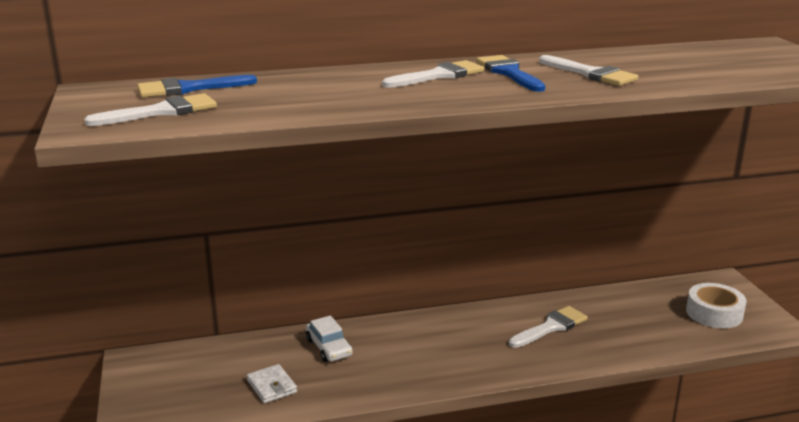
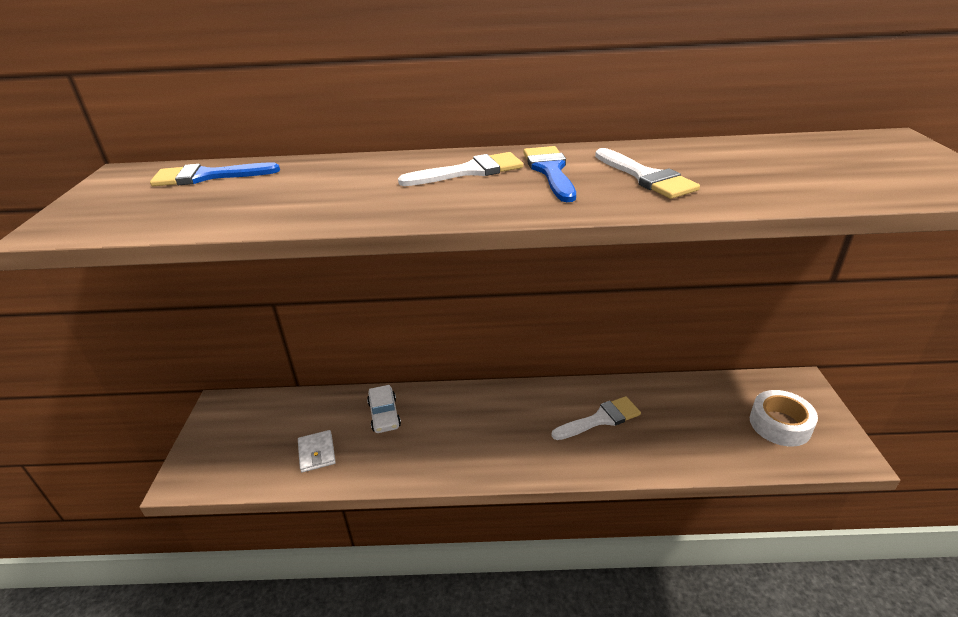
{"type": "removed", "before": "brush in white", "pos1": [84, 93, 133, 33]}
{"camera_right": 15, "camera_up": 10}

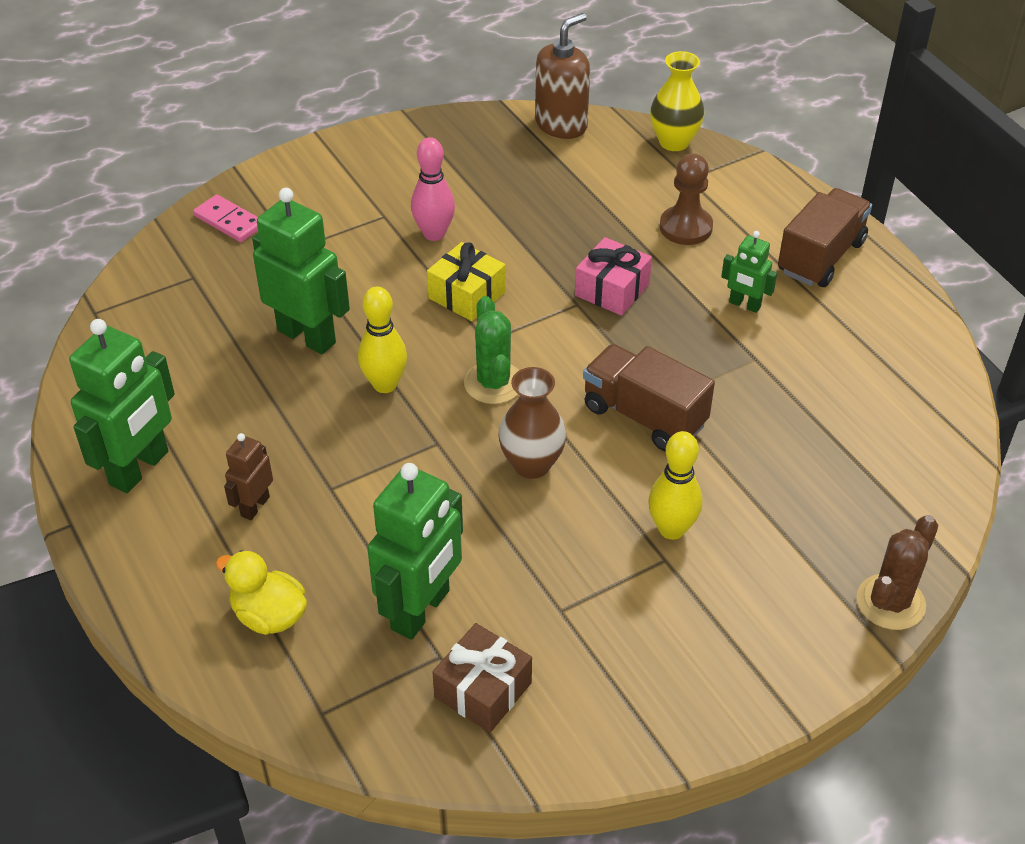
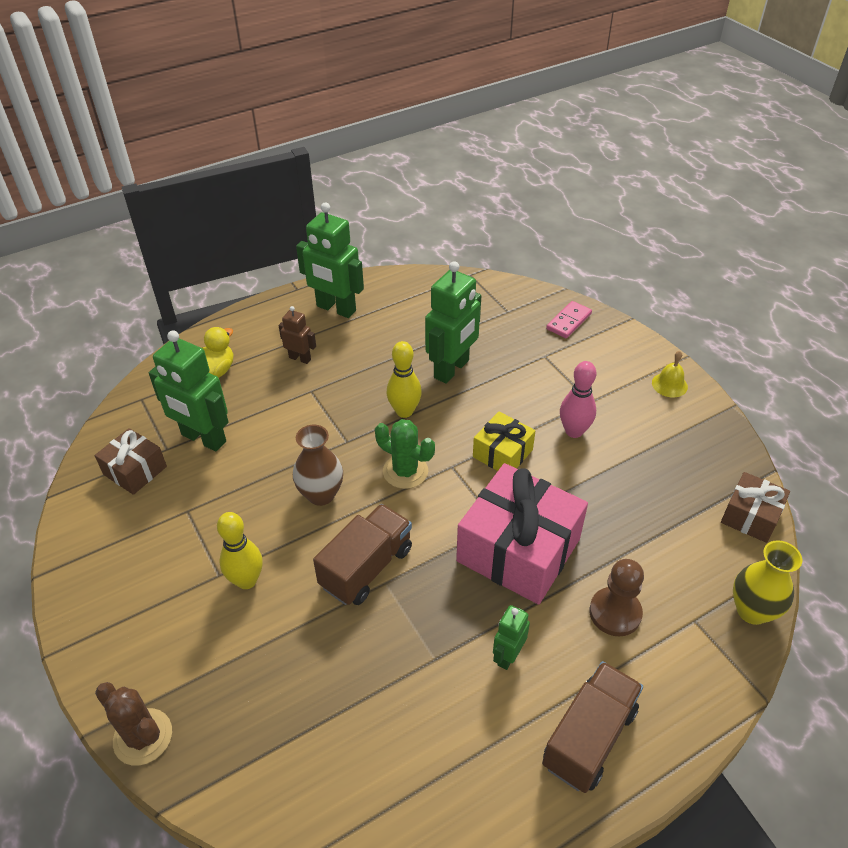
{"type": "turned", "before": "cactus in green", "pos1": [464, 296, 55, 108], "pos2": [375, 419, 60, 70], "turn": 45}
{"type": "replaced", "before": "soap dispenser in brown", "after": "gift in brown", "pos1": [535, 13, 55, 126], "pos2": [721, 472, 69, 71]}
{"type": "resized", "before": "gift in pink", "pos1": [575, 237, 77, 79], "pos2": [456, 463, 132, 142], "scale": 1.89}
{"type": "turned", "before": "truck in brown", "pos1": [778, 188, 94, 99], "pos2": [542, 661, 101, 132], "turn": -90}
{"type": "added", "after": "bell in yellow", "pos2": [652, 351, 36, 46]}
{"camera_right": 90, "camera_up": 0}

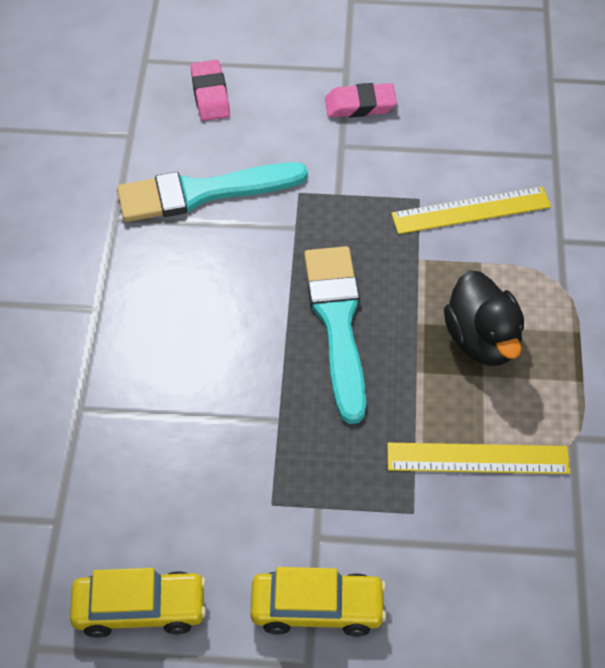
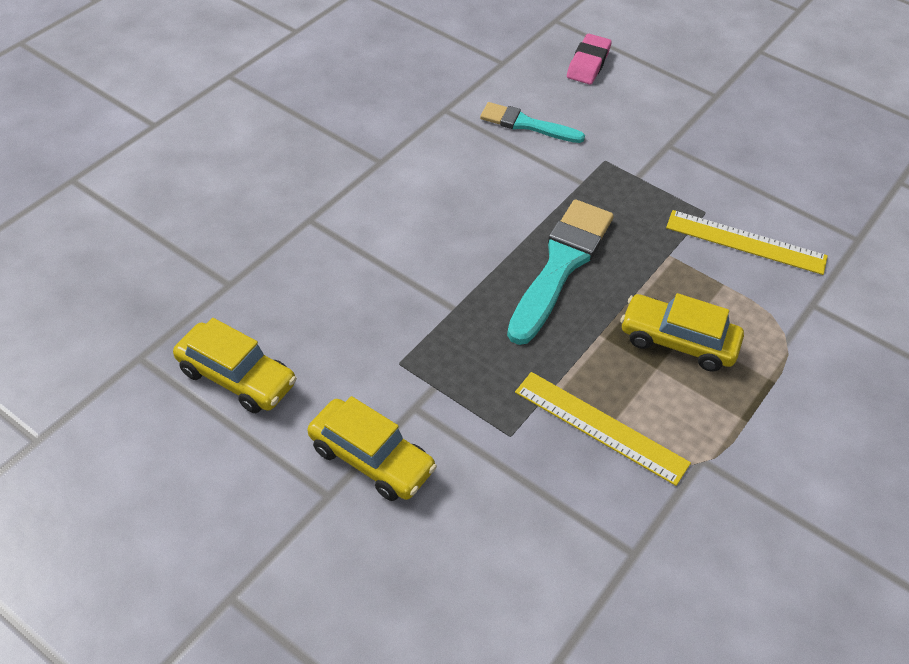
{"type": "resized", "before": "brush in turquoise", "pos1": [117, 162, 191, 60], "pos2": [480, 102, 105, 41], "scale": 0.6}
{"type": "removed", "before": "eraser in pink", "pos1": [325, 83, 72, 35]}
{"type": "replaced", "before": "duck in black", "after": "car in yellow", "pos1": [444, 270, 80, 96], "pos2": [620, 293, 124, 79]}
{"camera_right": 30, "camera_up": -5}

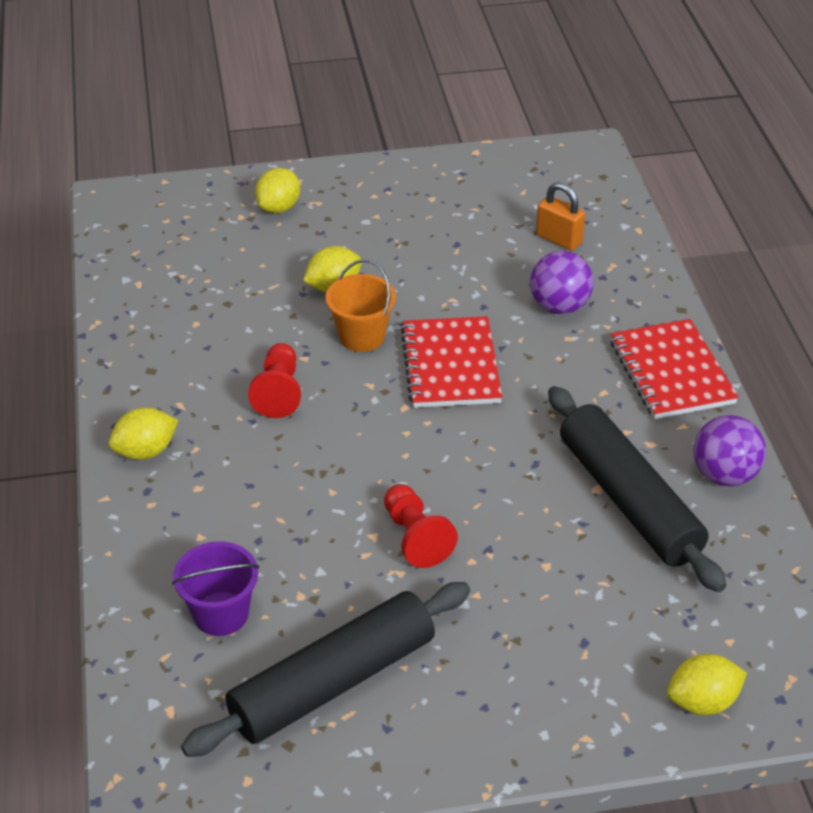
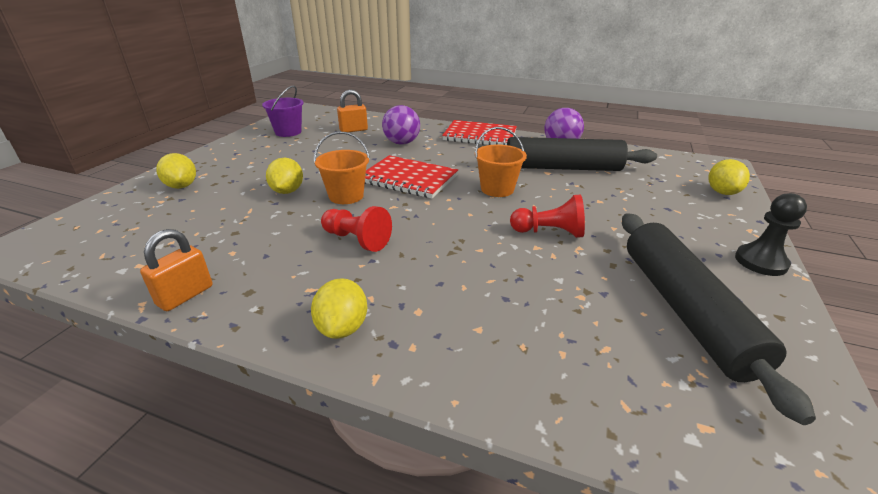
{"type": "moved", "before": "bucket in purple", "pos1": [172, 541, 87, 95], "pos2": [262, 86, 42, 51]}
{"type": "added", "after": "padlock in orange", "pos2": [140, 229, 72, 82]}
{"type": "added", "after": "bucket in orange", "pos2": [475, 127, 52, 70]}
{"type": "added", "after": "pawn in black", "pos2": [735, 193, 72, 83]}
{"camera_right": -60, "camera_up": -10}

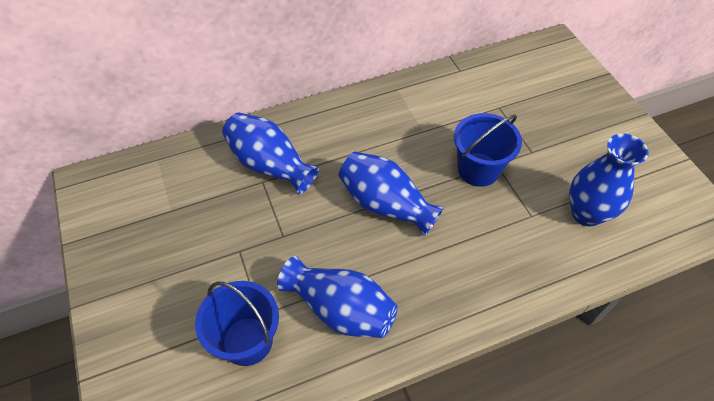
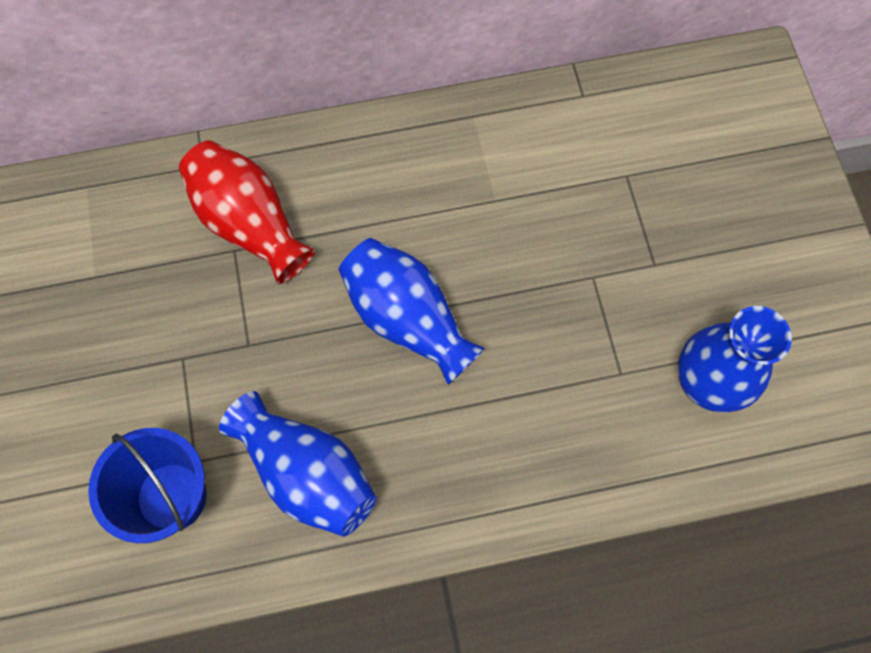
{"type": "recoloured", "before": "vase in blue", "after": "vase in red", "pos1": [222, 113, 97, 81], "pos2": [179, 140, 137, 144]}
{"type": "removed", "before": "bucket in blue", "pos1": [454, 113, 68, 74]}
{"camera_right": 10, "camera_up": 15}

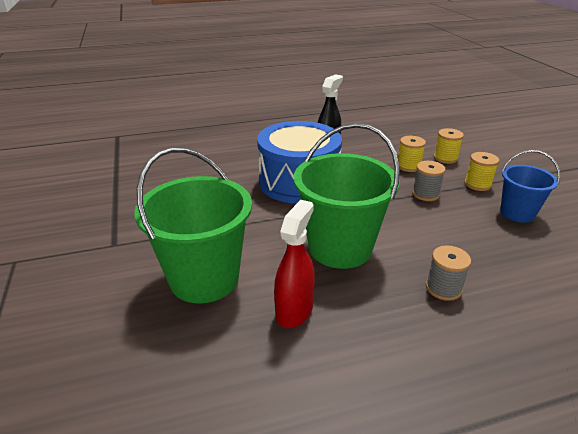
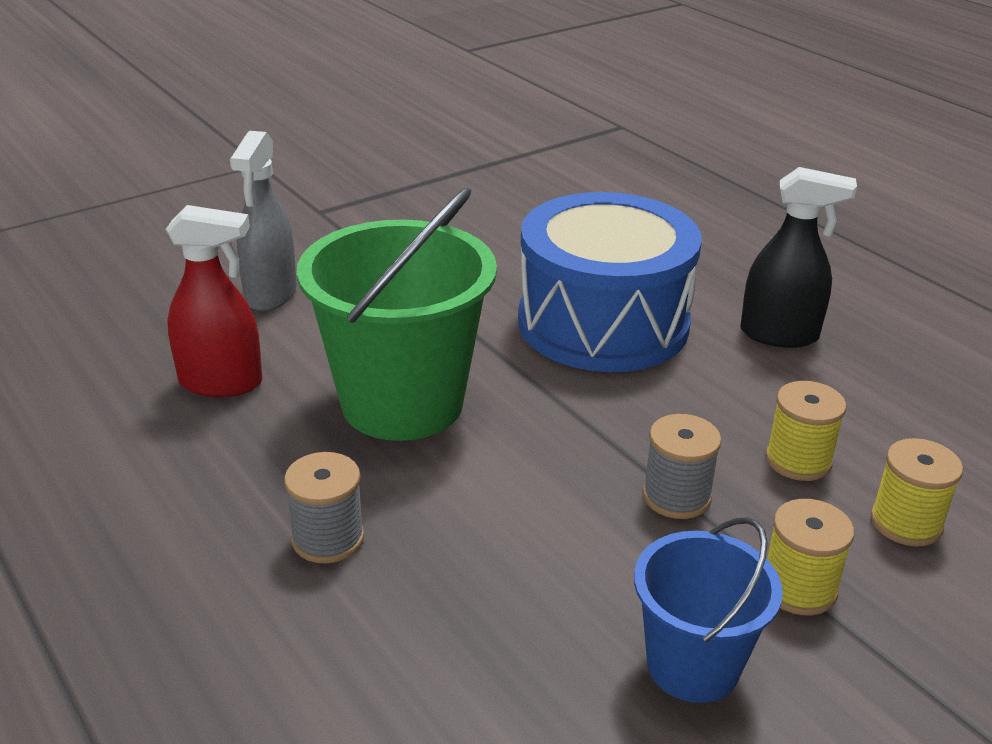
{"type": "replaced", "before": "bucket in green", "after": "spray bottle in grey", "pos1": [134, 148, 118, 155], "pos2": [230, 131, 67, 180]}
{"camera_right": 70, "camera_up": 0}

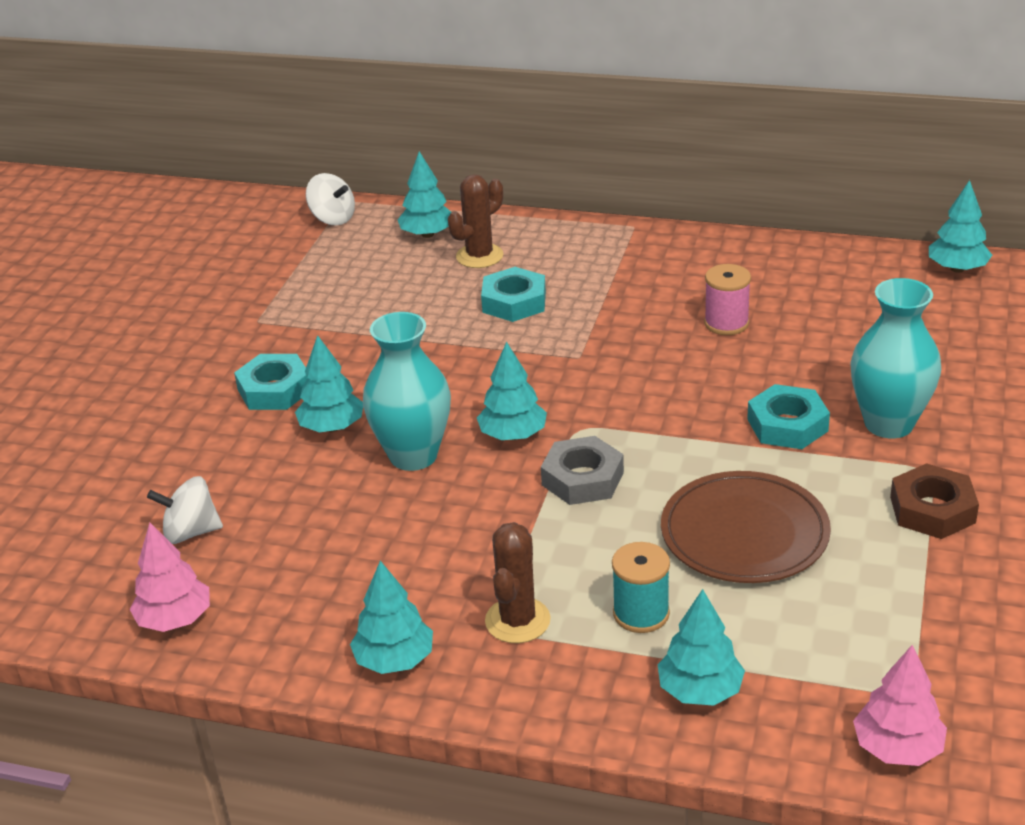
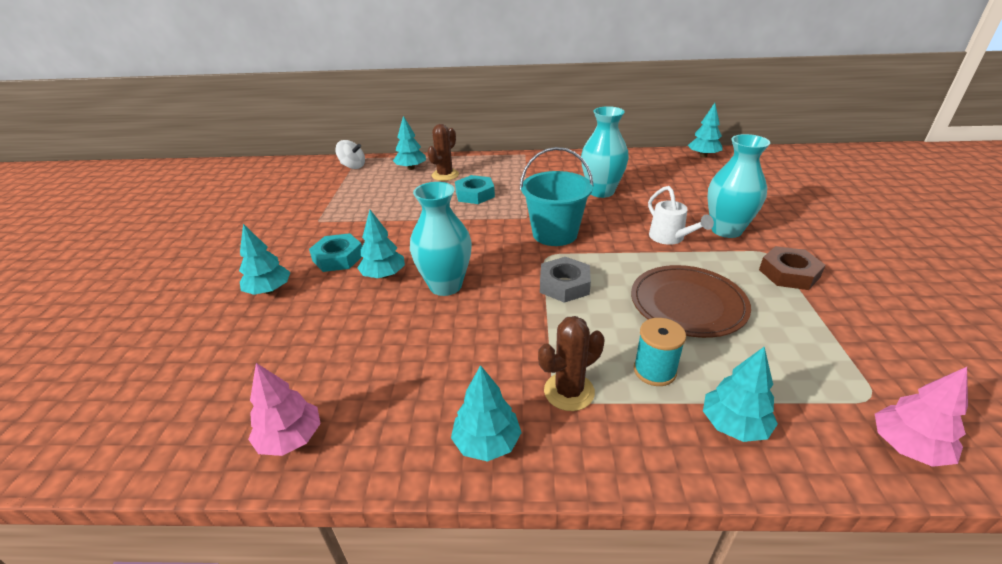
{"type": "removed", "before": "spinning top in white", "pos1": [147, 476, 76, 68]}
{"type": "moved", "before": "tree in turquoise", "pos1": [477, 342, 70, 98], "pos2": [239, 224, 52, 71]}
{"type": "turned", "before": "cactus in brown", "pos1": [485, 522, 66, 121], "pos2": [538, 316, 67, 95], "turn": 60}
{"type": "replaced", "before": "spool in pink", "after": "vase in turquoise", "pos1": [704, 264, 47, 71], "pos2": [581, 106, 48, 92]}
{"type": "replaced", "before": "nut in turquoise", "after": "watering can in white", "pos1": [747, 384, 83, 65], "pos2": [648, 186, 66, 59]}
{"type": "added", "after": "bucket in turquoise", "pos2": [520, 147, 74, 99]}
{"camera_right": -15, "camera_up": 0}

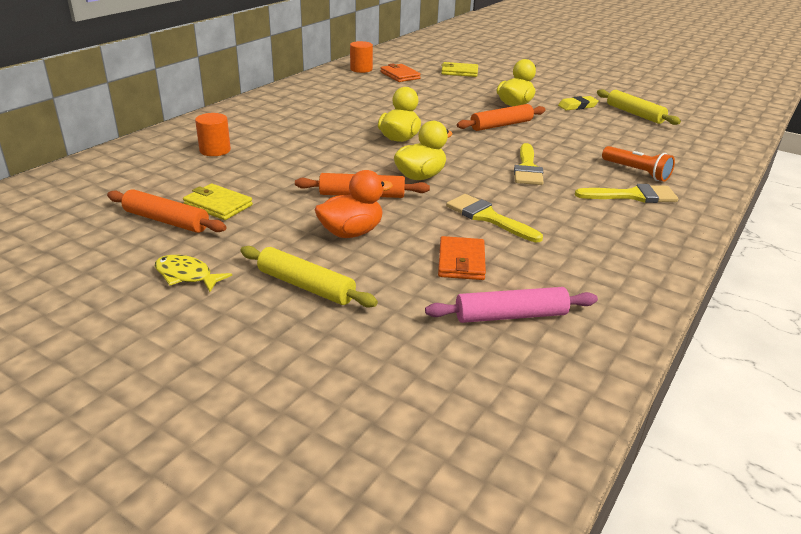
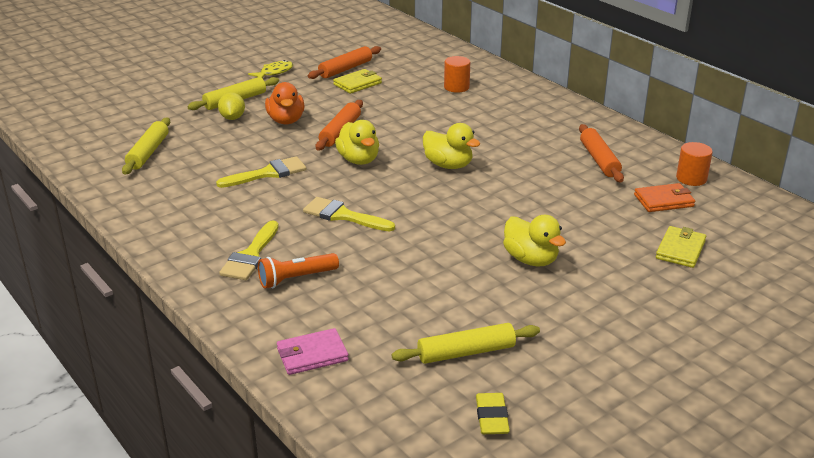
{"type": "recoloured", "before": "rolling pin in pink", "after": "rolling pin in yellow", "pos1": [425, 287, 173, 36], "pos2": [122, 118, 48, 57]}
{"type": "removed", "before": "wallet in orange", "pos1": [438, 236, 48, 44]}
{"type": "moved", "before": "rolling pin in orange", "pos1": [457, 104, 89, 27], "pos2": [579, 124, 45, 59]}
{"type": "moved", "before": "eraser in yellow", "pos1": [558, 96, 41, 14], "pos2": [476, 393, 34, 41]}
{"type": "added", "after": "lemon in yellow", "pos2": [218, 92, 27, 28]}
{"type": "added", "after": "wallet in pink", "pos2": [277, 328, 72, 47]}
{"camera_right": 110, "camera_up": 0}

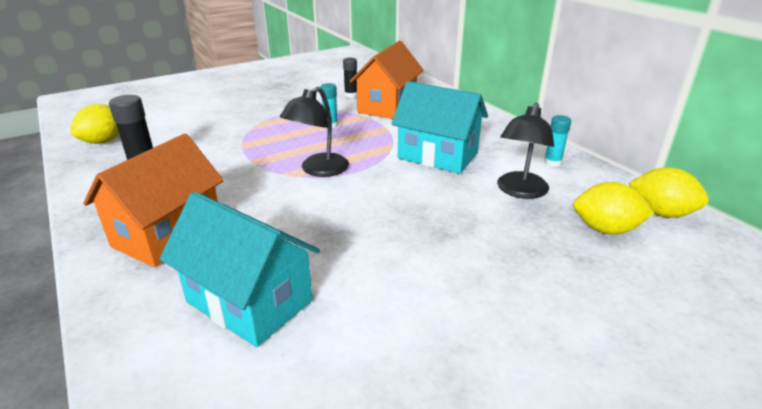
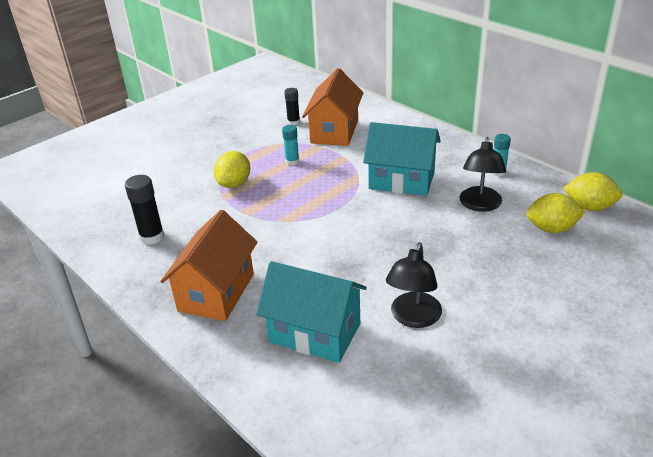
{"type": "moved", "before": "lemon in yellow", "pos1": [70, 104, 49, 40], "pos2": [214, 151, 36, 37]}
{"type": "moved", "before": "lamp in black", "pos1": [280, 87, 69, 90], "pos2": [386, 242, 56, 86]}
{"camera_right": -10, "camera_up": 5}

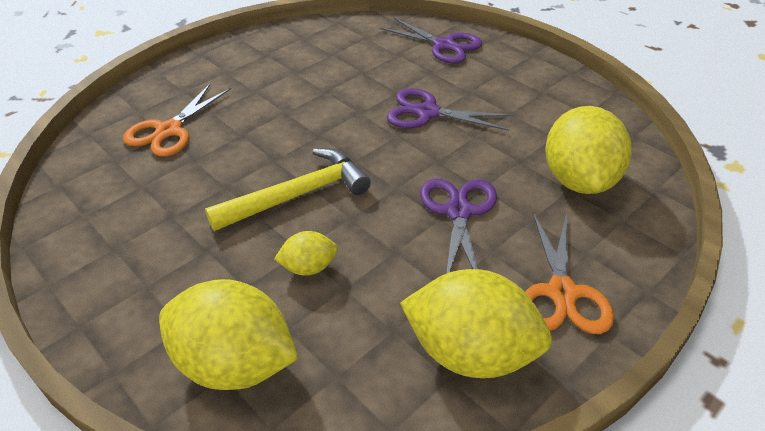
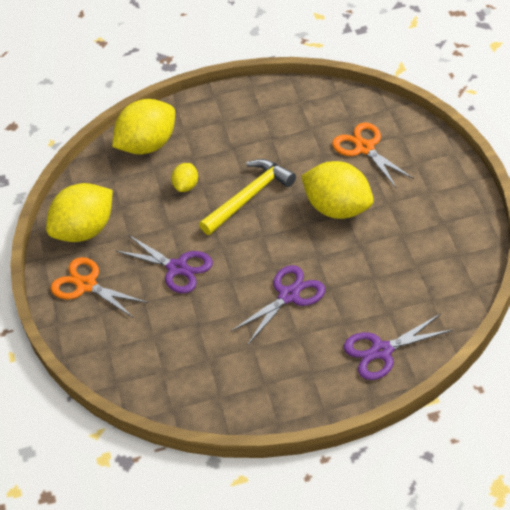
{"type": "turned", "before": "hammer in yellow", "pos1": [205, 148, 166, 83], "pos2": [199, 159, 97, 76], "turn": -135}
{"type": "moved", "before": "lemon in yellow", "pos1": [545, 106, 87, 88], "pos2": [301, 161, 73, 58]}
{"camera_right": 125, "camera_up": 5}

